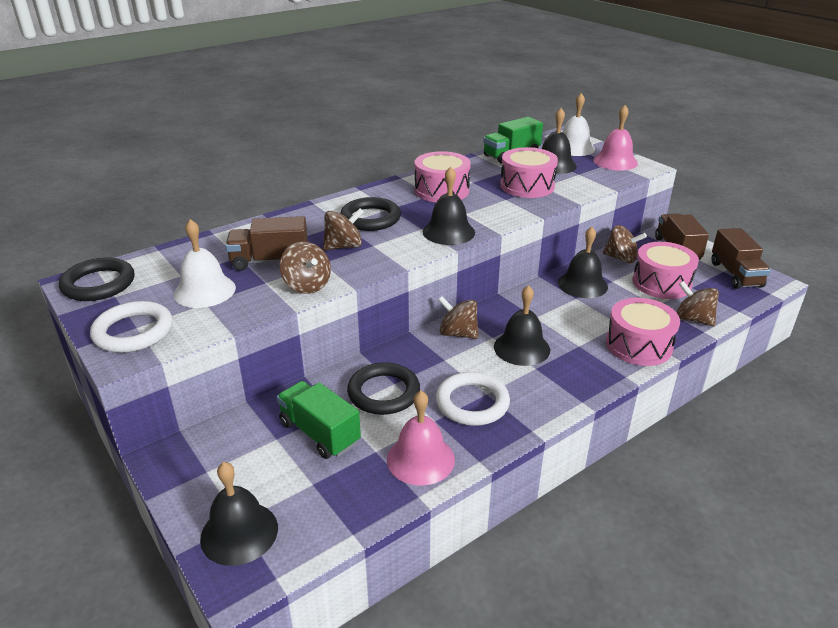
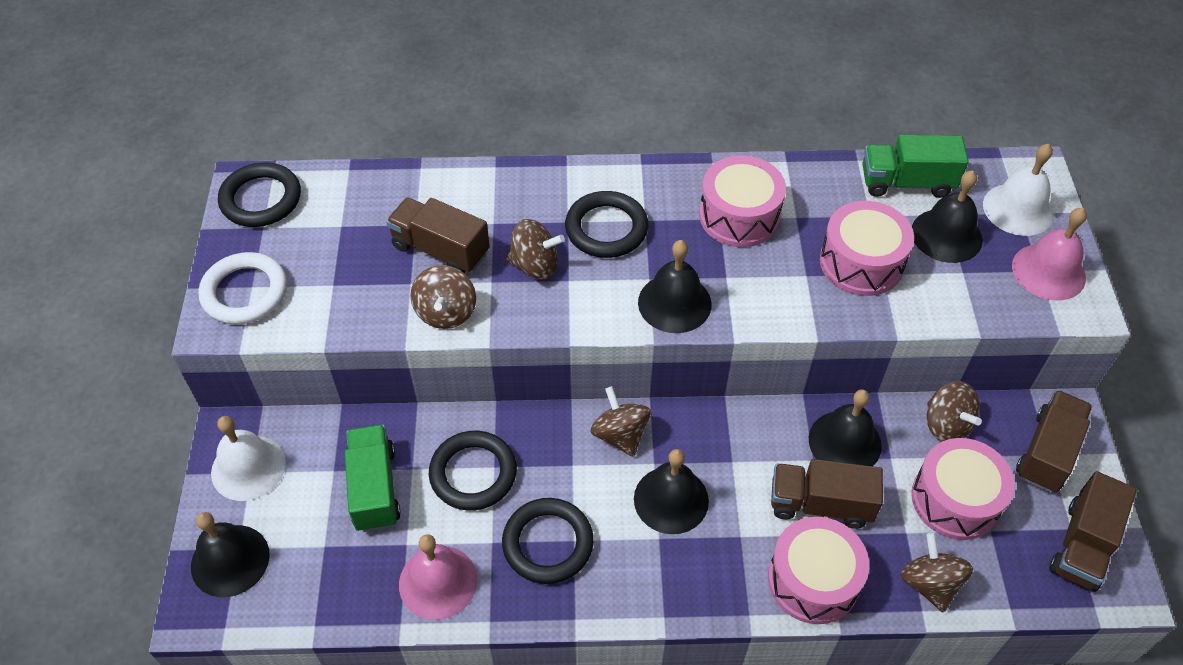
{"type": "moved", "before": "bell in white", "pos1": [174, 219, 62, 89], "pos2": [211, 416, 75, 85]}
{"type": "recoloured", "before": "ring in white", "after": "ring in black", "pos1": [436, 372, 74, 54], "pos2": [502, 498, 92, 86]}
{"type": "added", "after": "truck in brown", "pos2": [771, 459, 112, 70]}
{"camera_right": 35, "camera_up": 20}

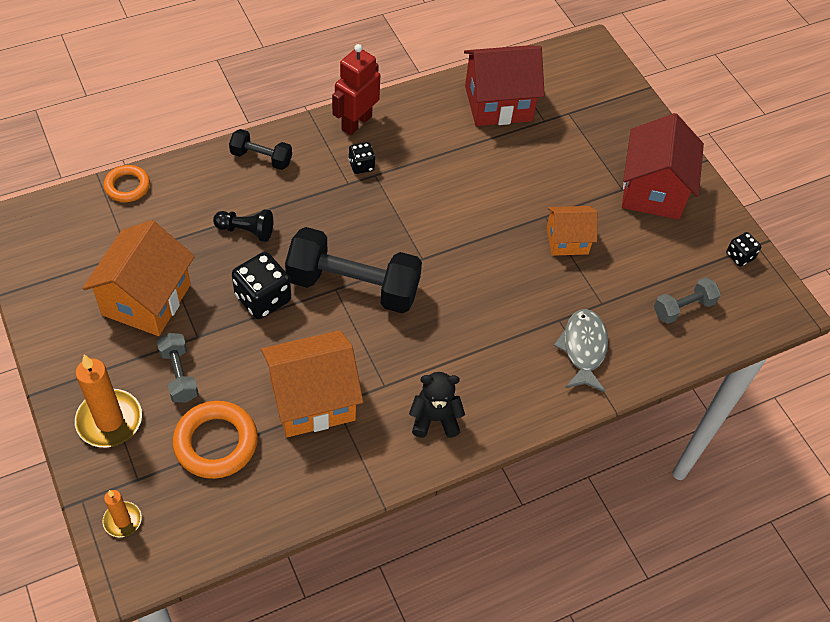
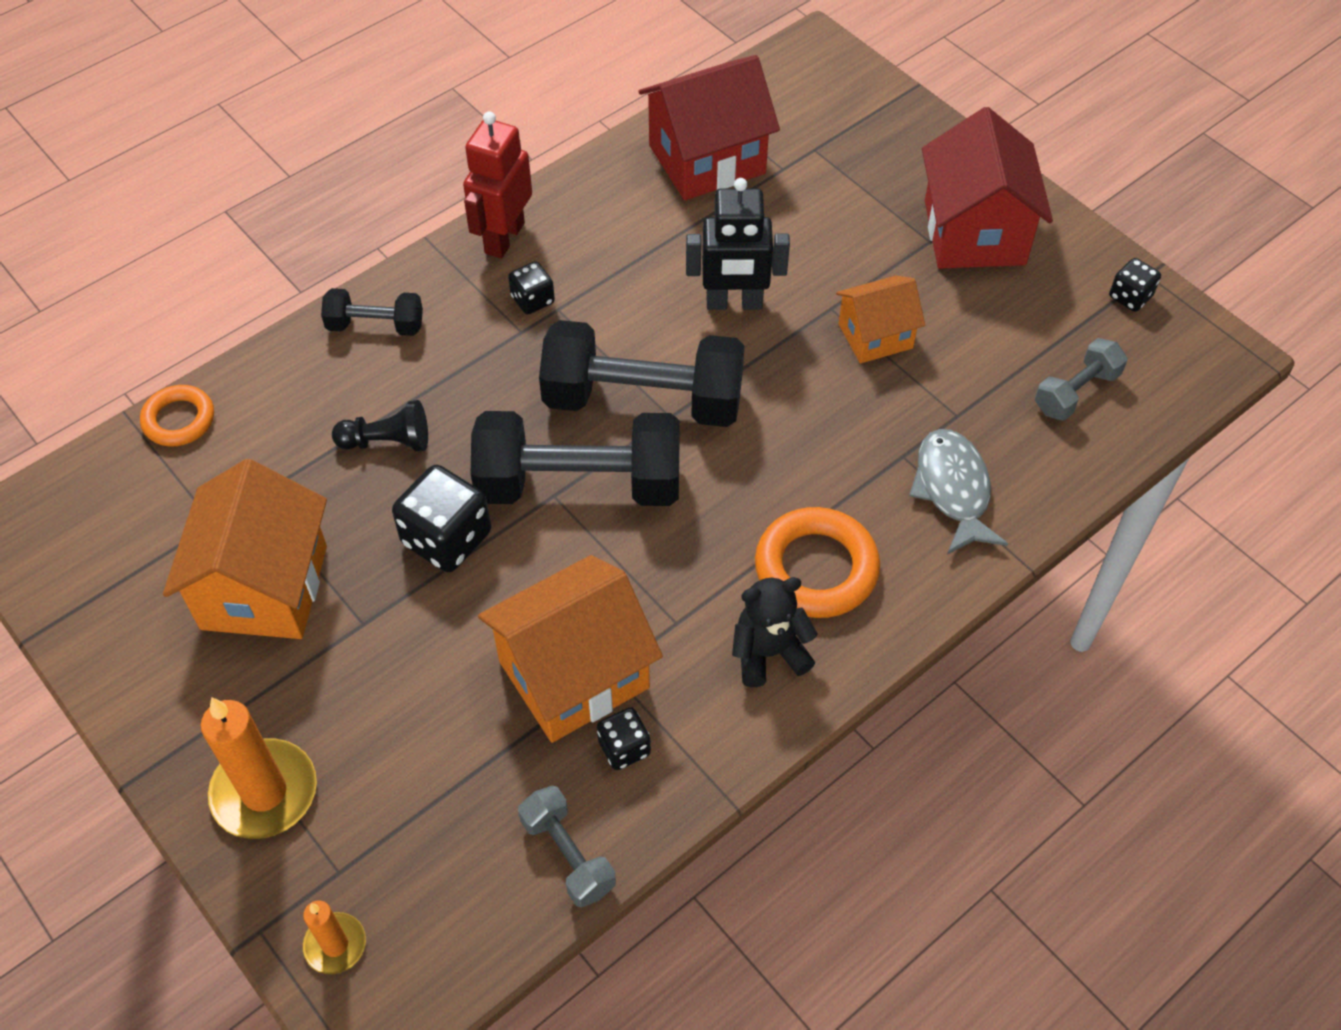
{"type": "moved", "before": "dumbbell in grey", "pos1": [157, 333, 42, 69], "pos2": [518, 786, 98, 122]}
{"type": "moved", "before": "ring in orange", "pos1": [173, 401, 85, 78], "pos2": [755, 507, 125, 111]}
{"type": "added", "after": "dumbbell in black", "pos2": [539, 320, 206, 107]}
{"type": "added", "after": "dice in black", "pos2": [597, 707, 54, 63]}
{"type": "added", "after": "robot in black", "pos2": [686, 178, 104, 132]}
{"camera_right": -10, "camera_up": 0}

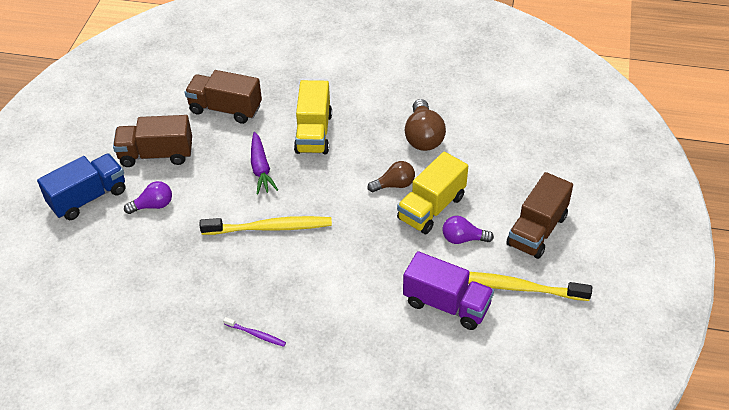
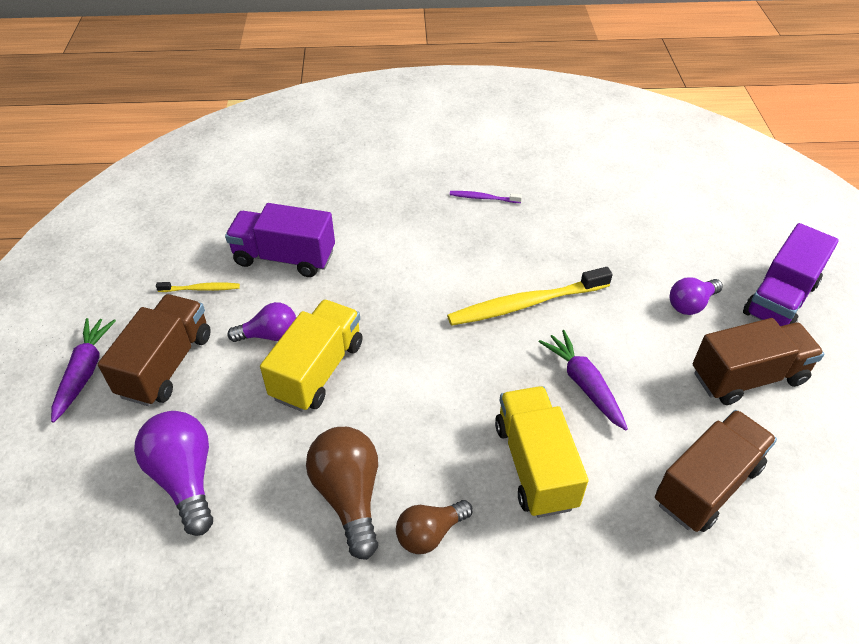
{"type": "recoloured", "before": "truck in blue", "after": "truck in purple", "pos1": [37, 154, 89, 66], "pos2": [743, 223, 96, 103]}
{"type": "turned", "before": "truck in brown", "pos1": [185, 70, 77, 54], "pos2": [655, 410, 122, 122], "turn": -45}
{"type": "moved", "before": "light bulb in brown", "pos1": [368, 161, 47, 31], "pos2": [396, 500, 77, 54]}
{"type": "resized", "before": "toothbrush in yellow", "pos1": [468, 272, 124, 29], "pos2": [156, 282, 84, 10], "scale": 0.48}
{"type": "added", "after": "carrot in purple", "pos2": [51, 318, 65, 105]}
{"type": "added", "after": "light bulb in purple", "pos2": [134, 411, 79, 125]}
{"camera_right": 165, "camera_up": 0}

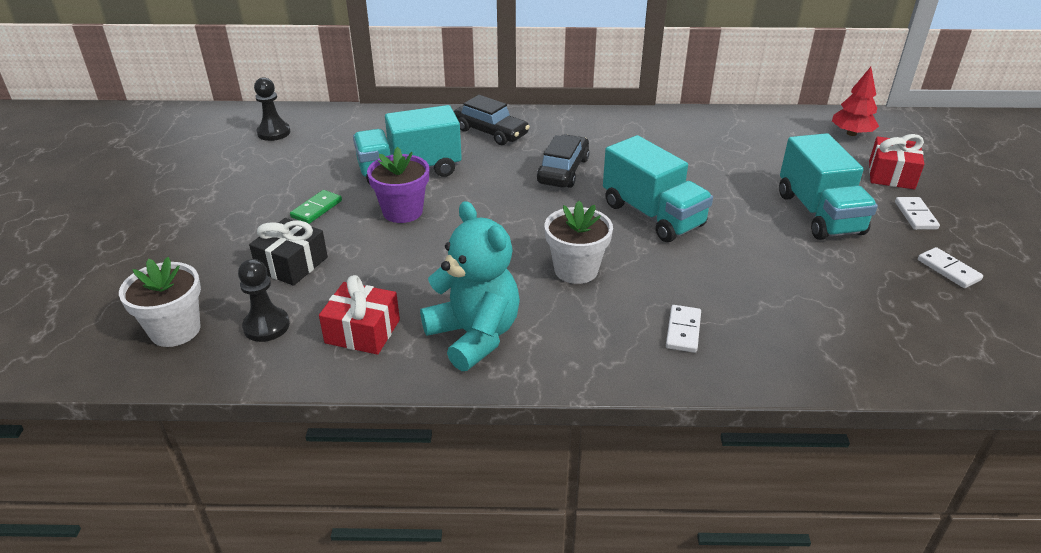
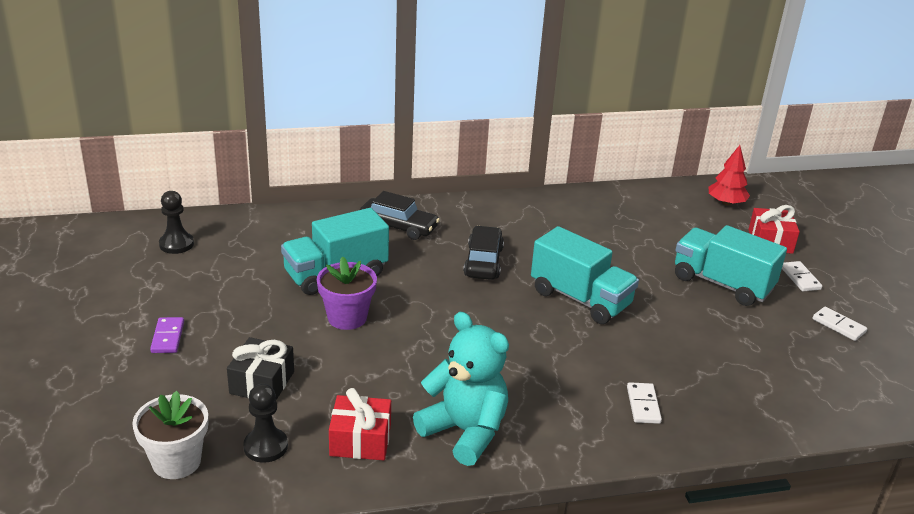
{"type": "removed", "before": "domino in green", "pos1": [290, 190, 52, 34]}
{"type": "removed", "before": "flower pot in white", "pos1": [545, 201, 68, 83]}
{"type": "turned", "before": "truck in turquoise", "pos1": [779, 133, 99, 107], "pos2": [675, 225, 112, 81], "turn": 150}
{"type": "added", "after": "domino in purple", "pos2": [150, 317, 34, 36]}
{"camera_right": -15, "camera_up": -5}

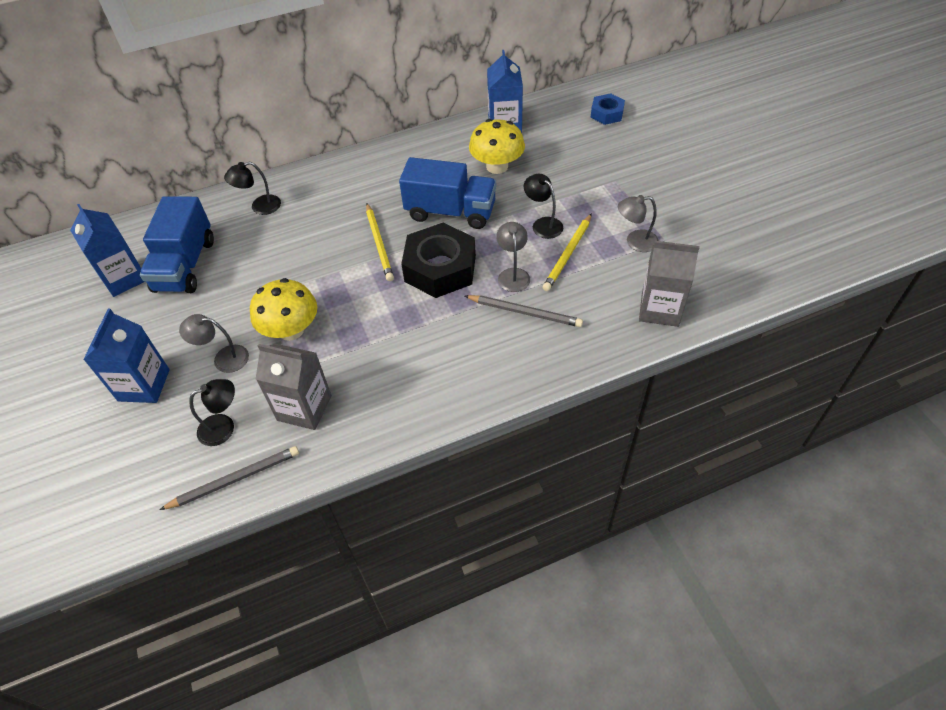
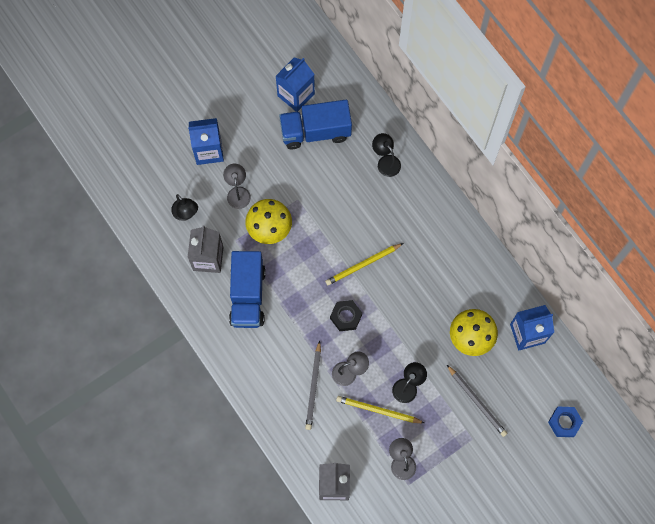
{"type": "moved", "before": "pencil in grey", "pos1": [159, 446, 140, 64], "pos2": [447, 365, 61, 72]}
{"type": "moved", "before": "truck in blue", "pos1": [399, 157, 97, 72], "pos2": [229, 251, 37, 77]}
{"type": "resized", "before": "nut in black", "pos1": [401, 223, 75, 75], "pos2": [330, 300, 32, 31], "scale": 0.54}
{"camera_right": 75, "camera_up": 20}

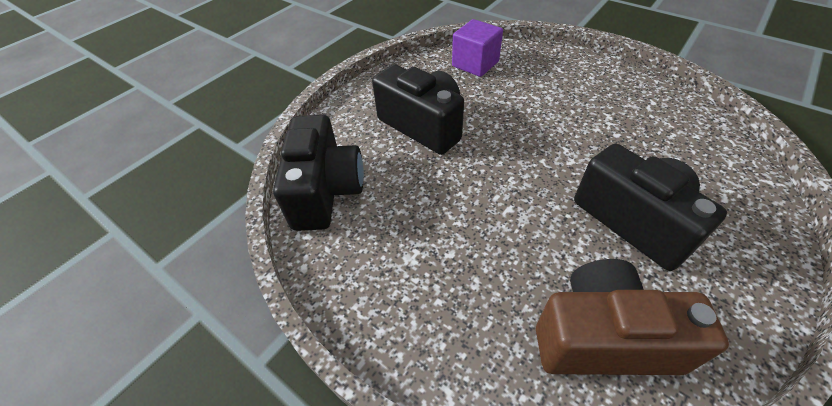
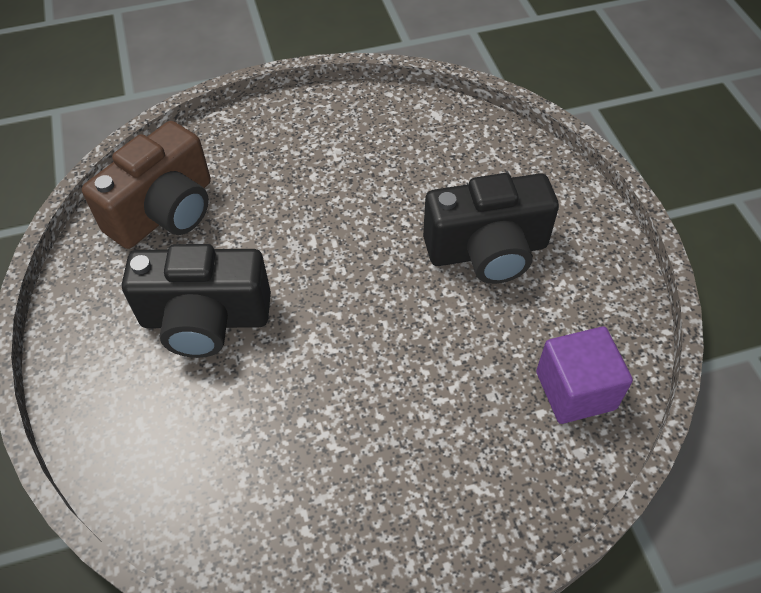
{"type": "removed", "before": "camera in black", "pos1": [273, 115, 91, 116]}
{"camera_right": 125, "camera_up": 5}

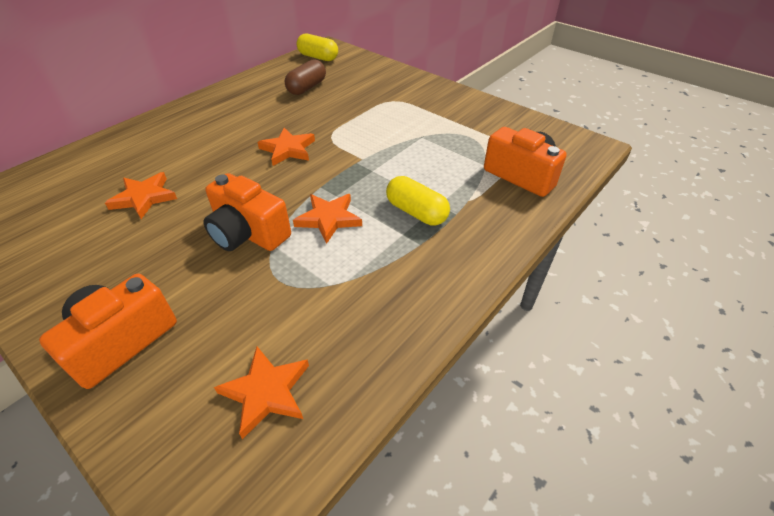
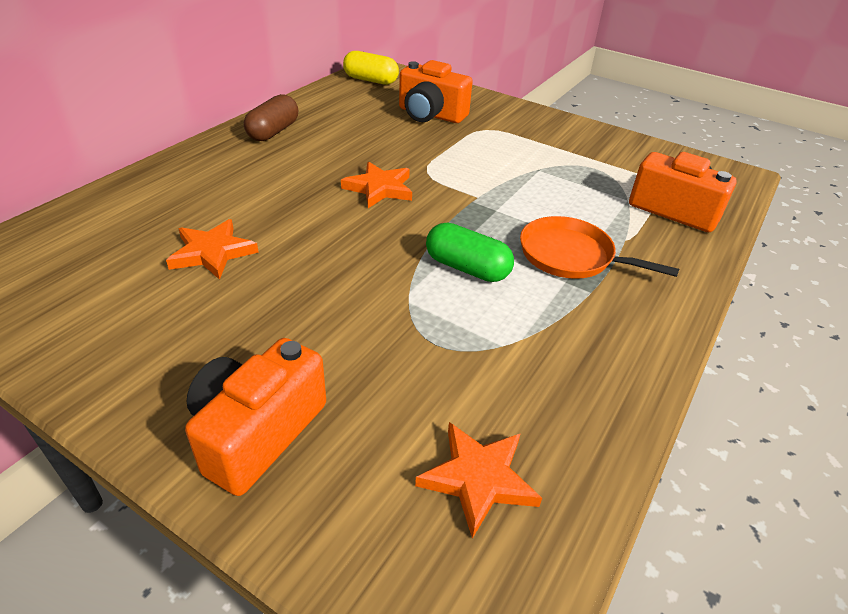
{"type": "moved", "before": "camera in orange", "pos1": [203, 173, 88, 78], "pos2": [399, 60, 74, 63]}
{"type": "moved", "before": "capsule in brown", "pos1": [285, 59, 41, 36], "pos2": [244, 94, 54, 47]}
{"type": "replaced", "before": "star in orange", "after": "capsule in green", "pos1": [293, 194, 69, 50], "pos2": [426, 223, 88, 59]}
{"type": "replaced", "before": "capsule in yellow", "after": "pan in orange", "pos1": [386, 176, 64, 49], "pos2": [520, 216, 159, 63]}
{"camera_right": -10, "camera_up": -5}

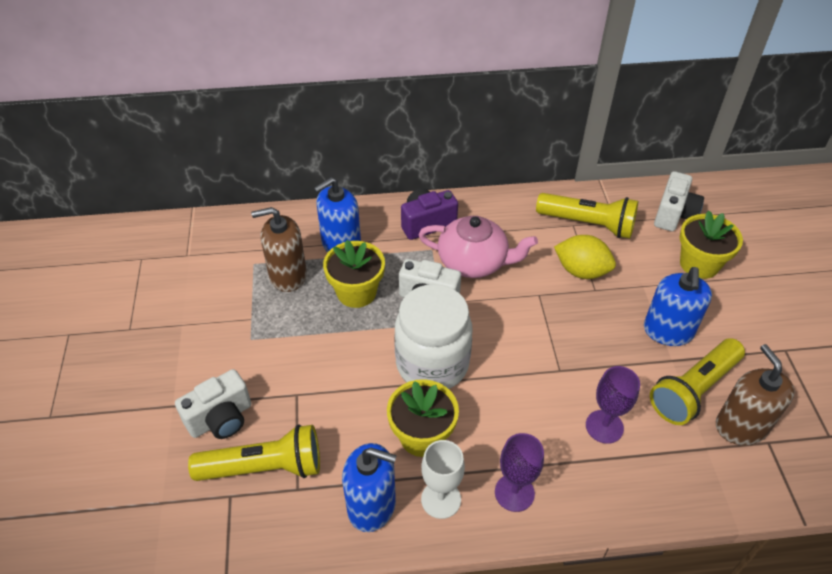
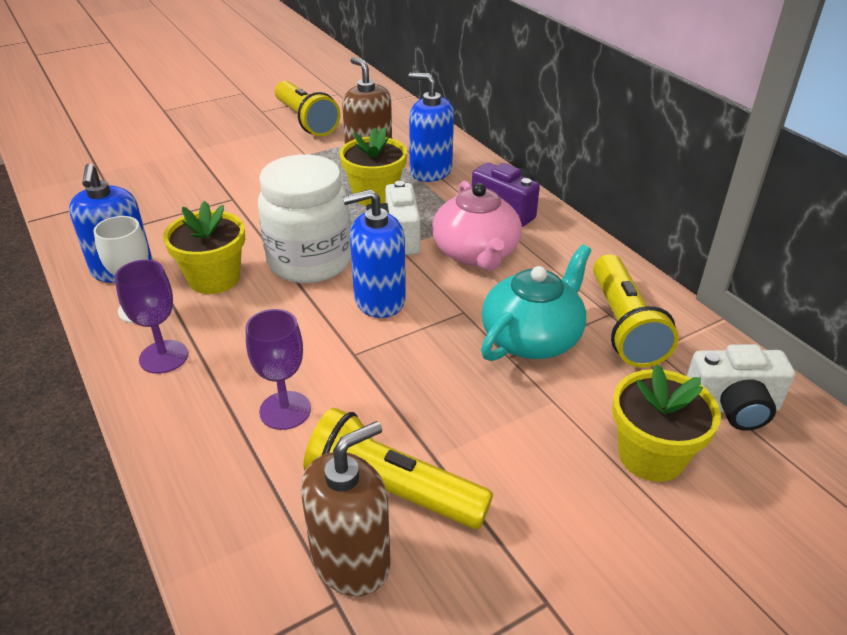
{"type": "removed", "before": "camera in white", "pos1": [175, 369, 77, 70]}
{"type": "moved", "before": "flashlight in yellow", "pos1": [188, 425, 132, 56], "pos2": [275, 81, 66, 55]}
{"type": "replaced", "before": "lemon in yellow", "after": "teapot in turquoise", "pos1": [554, 235, 62, 44], "pos2": [481, 245, 111, 116]}
{"type": "moved", "before": "soap dispenser in blue", "pos1": [644, 267, 68, 79], "pos2": [342, 189, 64, 129]}
{"camera_right": 65, "camera_up": -10}

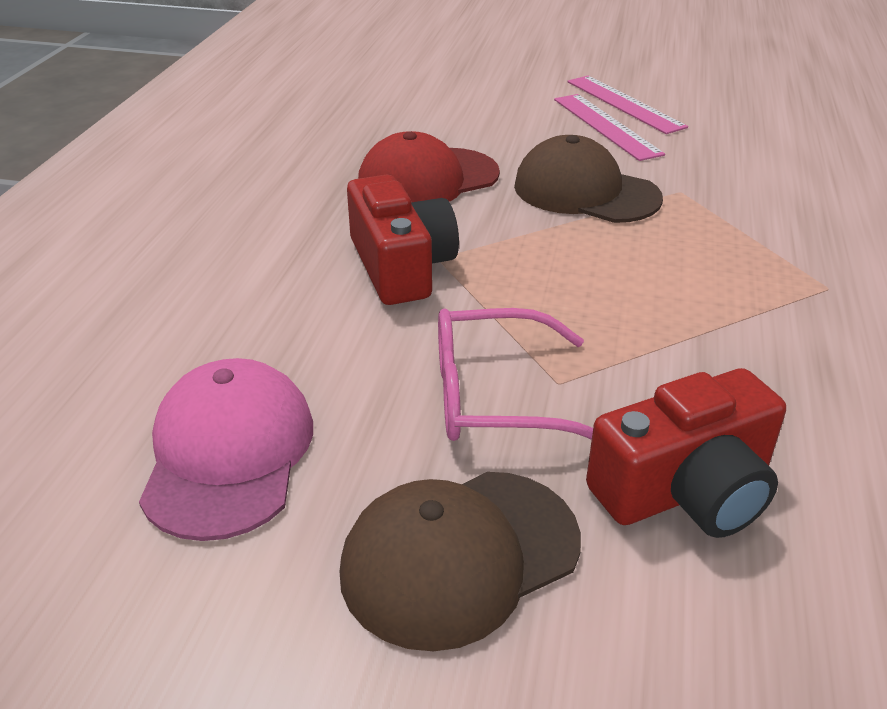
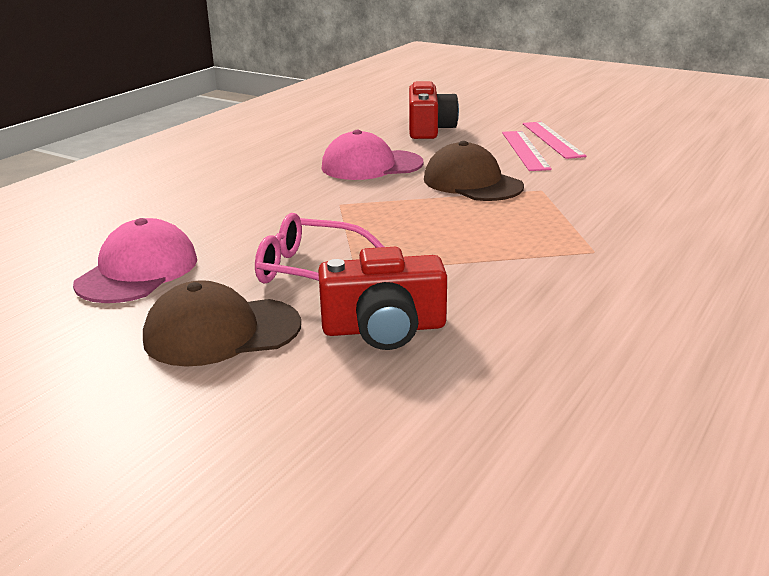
{"type": "moved", "before": "camera in red", "pos1": [347, 175, 112, 130], "pos2": [409, 81, 50, 58]}
{"type": "recoloured", "before": "cap in red", "after": "cap in pink", "pos1": [358, 131, 142, 71], "pos2": [322, 130, 102, 50]}
{"camera_right": 20, "camera_up": -10}

